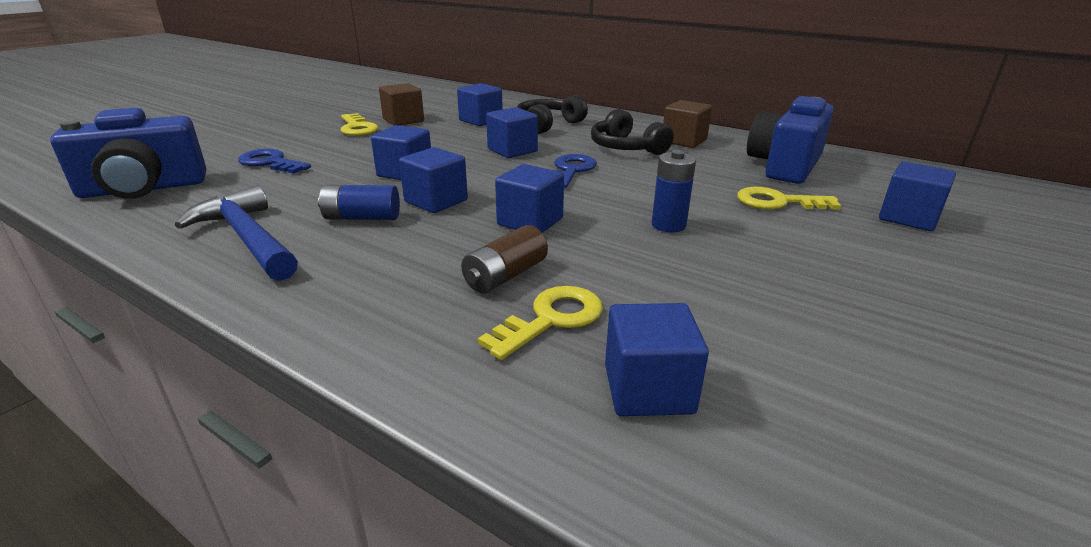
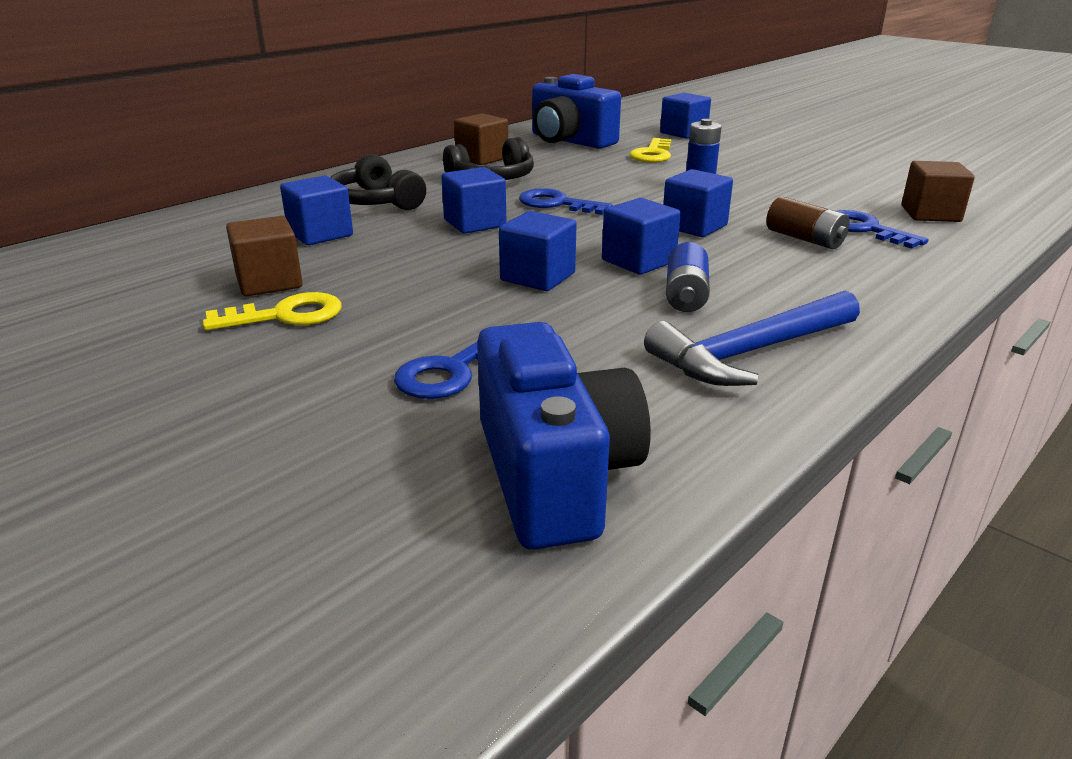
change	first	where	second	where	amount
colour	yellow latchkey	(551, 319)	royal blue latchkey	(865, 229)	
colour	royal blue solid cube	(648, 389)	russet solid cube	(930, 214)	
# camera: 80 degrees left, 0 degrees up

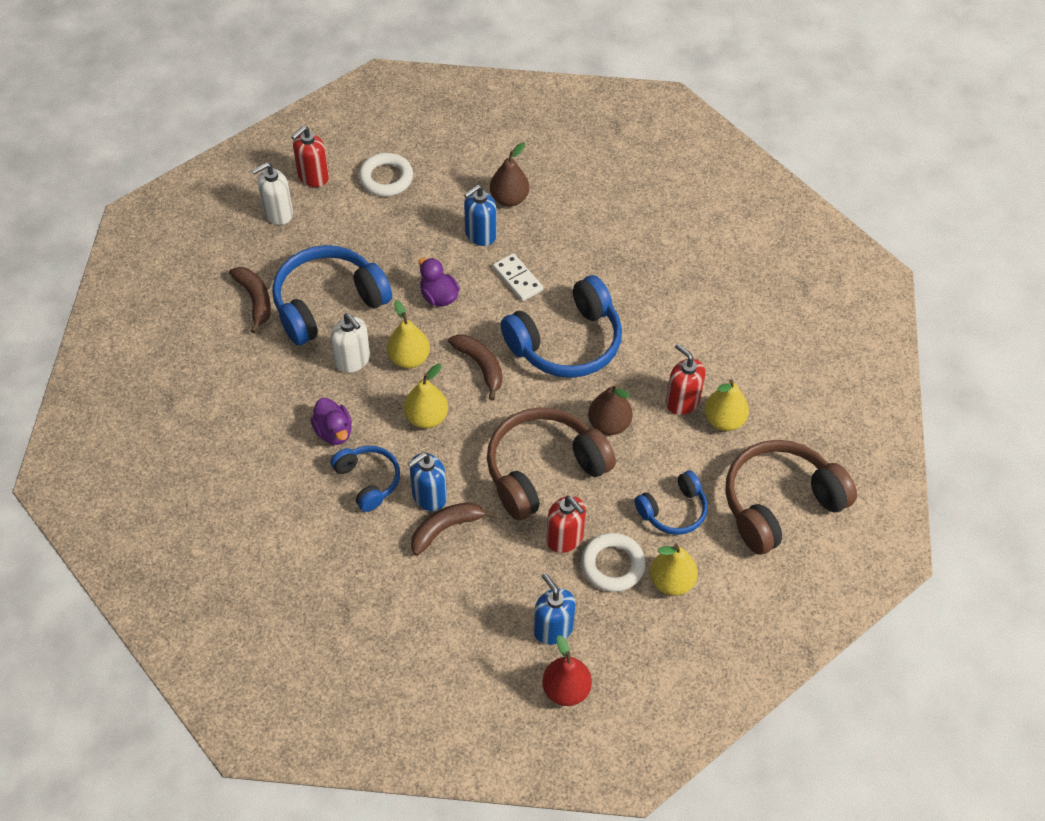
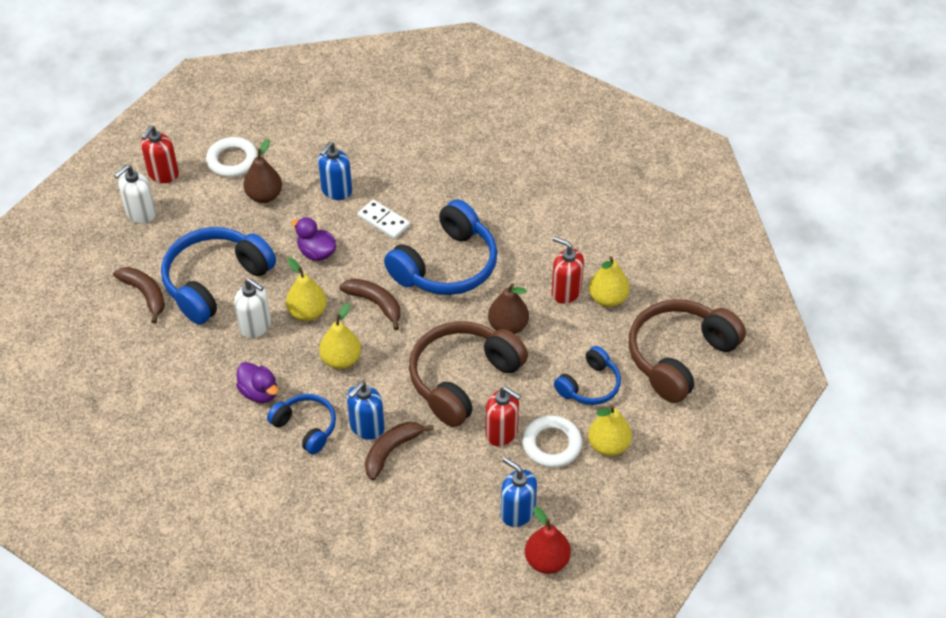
change	first	where	second	where	amount
relocated	russet pear	(509, 199)		(264, 196)	
# camera: 15 degrees left, 5 degrees down

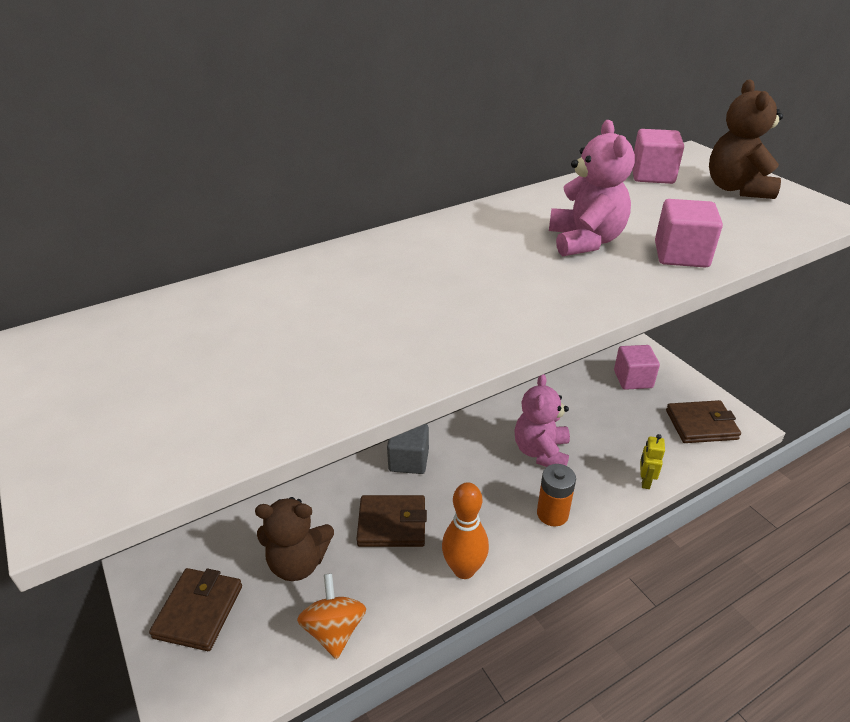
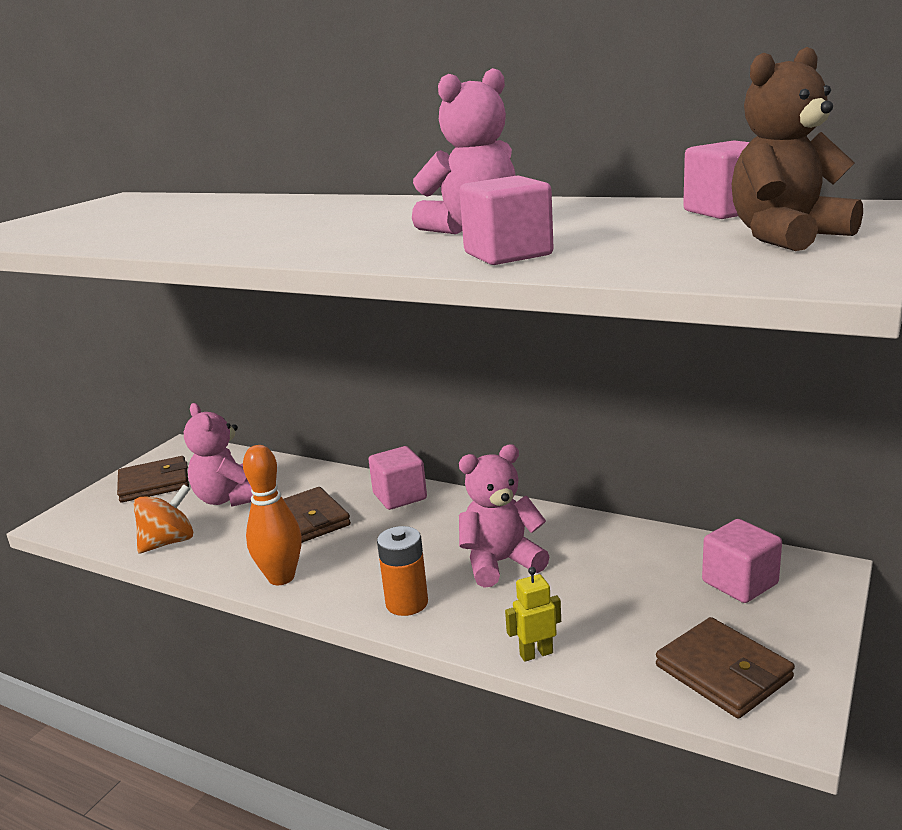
change	first	where	second	where	amount
colour	russet teddy	(298, 562)	pink teddy	(229, 499)	
colour	ash-grey solid cube	(408, 460)	pink solid cube	(400, 496)	
# camera: 60 degrees right, 15 degrees down

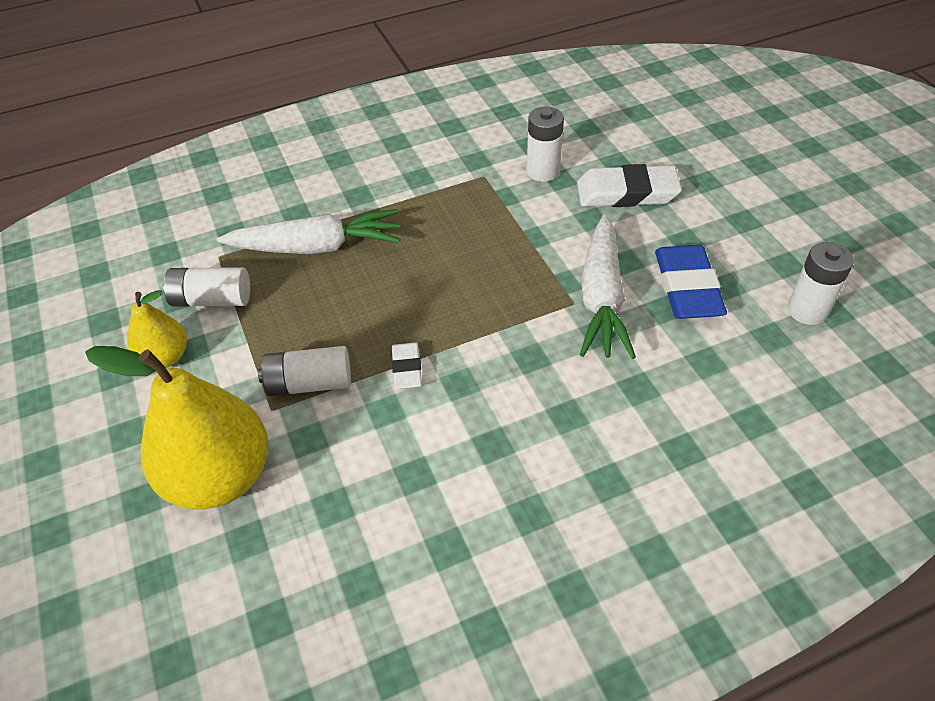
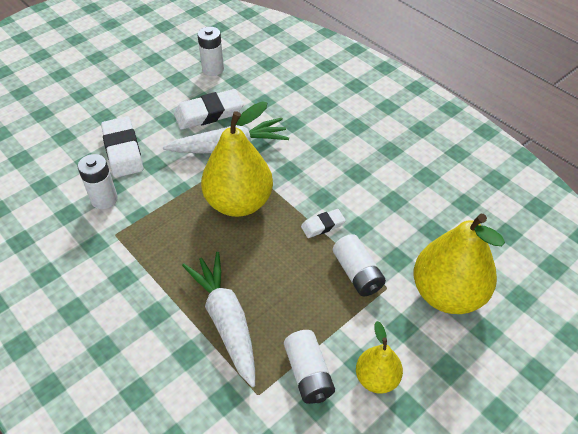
change	first	where	second	where	amount
appeared			yellow pear	(239, 203)	
colour	royal blue gum eraser	(687, 287)	snow-white gum eraser	(209, 113)	
# camera: 110 degrees left, 0 degrees up

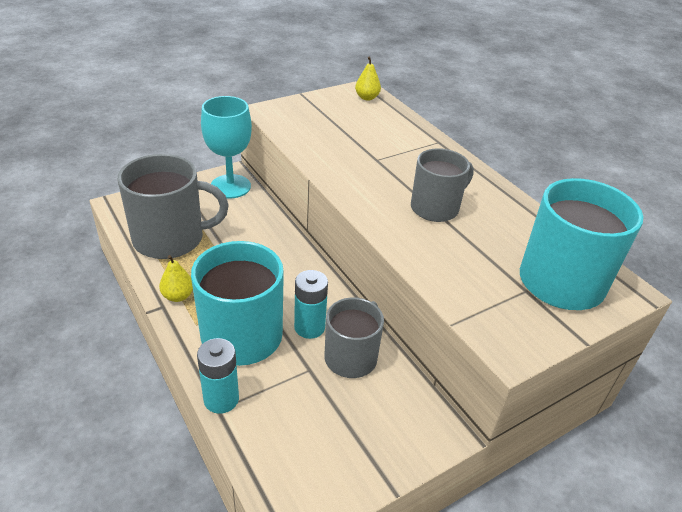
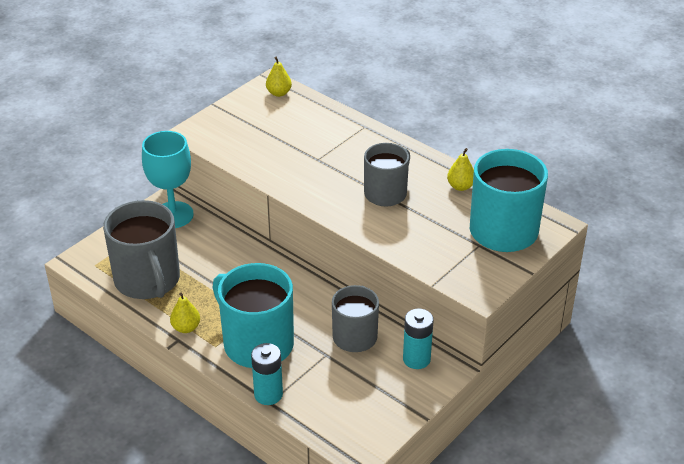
change	first	where	second	where	amount
appeared			yellow pear	(460, 186)	
relocated	aqua battery	(309, 327)		(416, 359)	
spun	ash-grey coffee mug	(170, 238)		(148, 280)	90 degrees clockwise
# camera: 15 degrees left, 0 degrees up

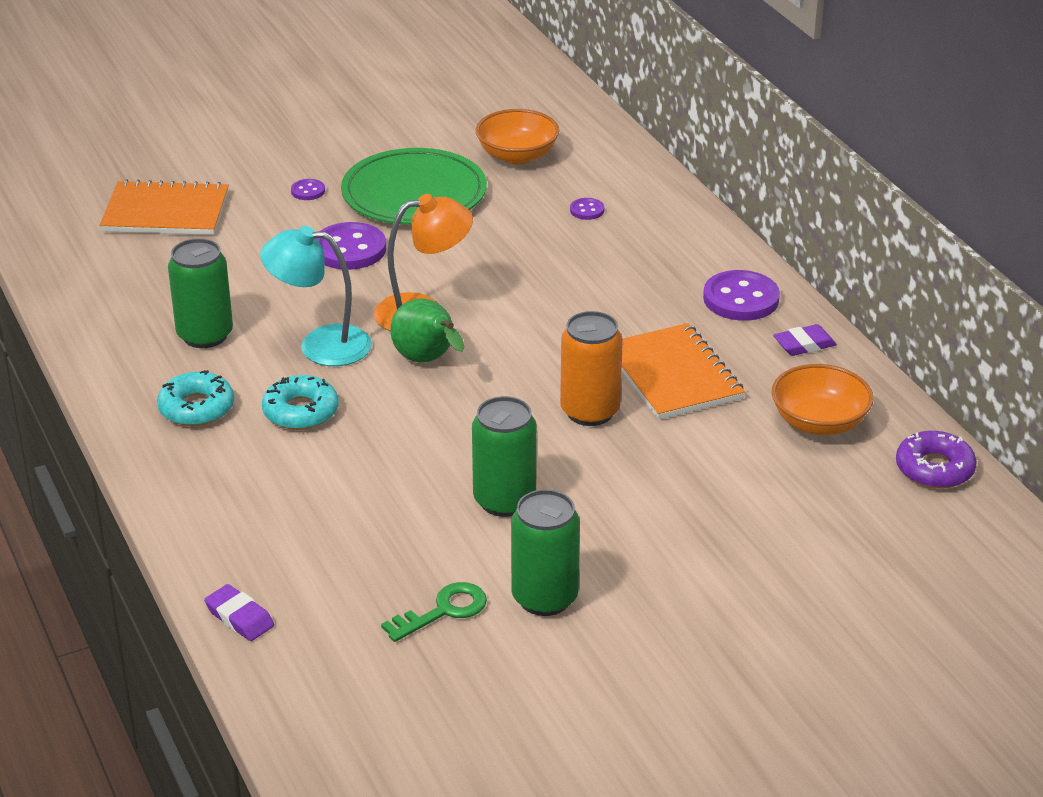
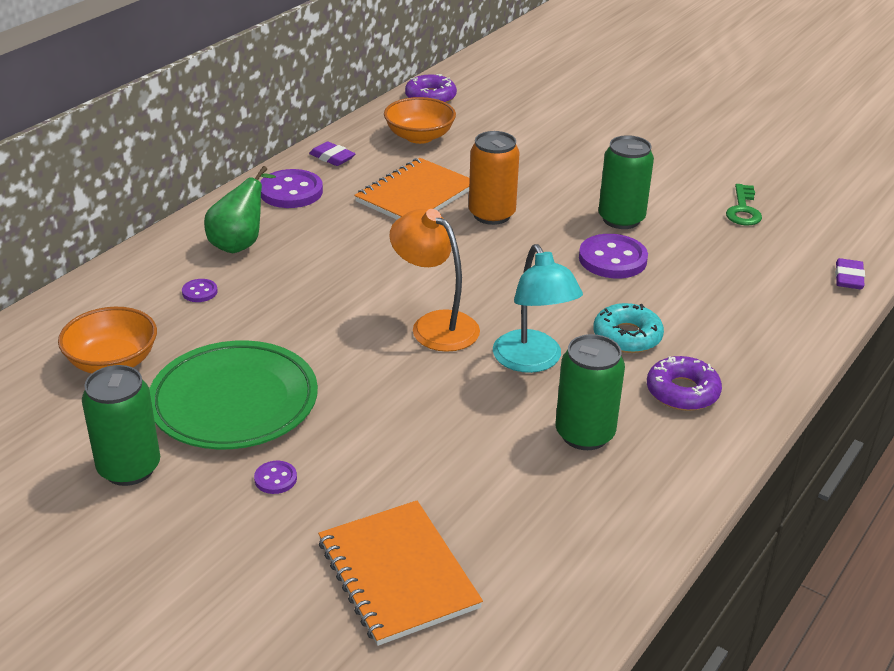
change	first	where	second	where	amount
relocated	royal purple shirt button	(349, 249)		(612, 259)	
relocated	green pear	(428, 361)		(240, 243)	
relocated	green can	(544, 598)		(129, 468)	
colour	aqua glazed donut	(196, 408)	royal purple glazed donut	(682, 392)	
spun	green latchkey	(443, 611)		(743, 210)	105 degrees counterclockwise
# camera: 120 degrees left, 0 degrees up

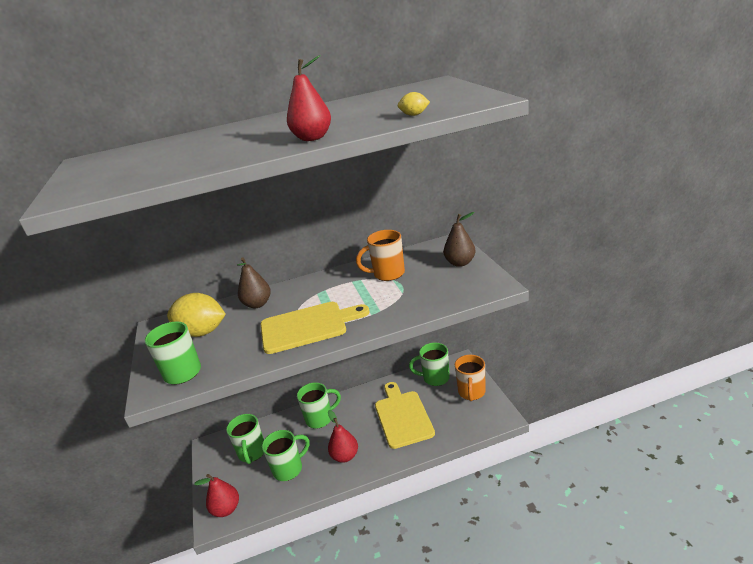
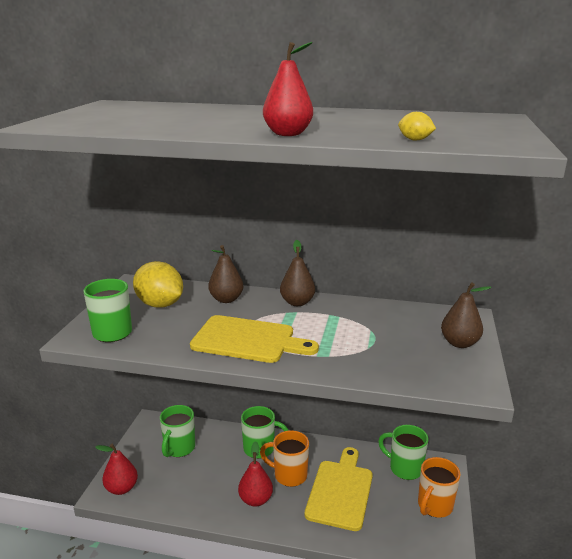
change	first	where	second	where	amount
missing	green coffee mug	(289, 469)			
appeared			russet pear	(297, 302)	
relocated	bright orange coffee mug	(387, 274)		(289, 475)	
# camera: 25 degrees right, 5 degrees down

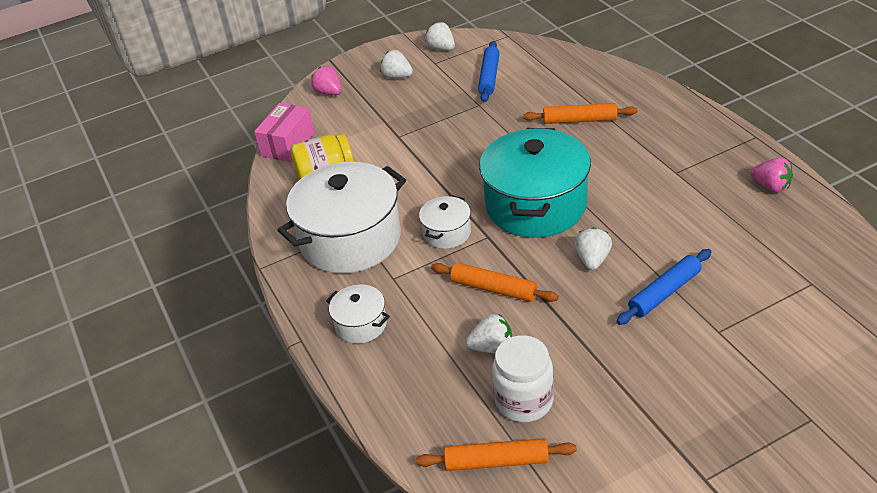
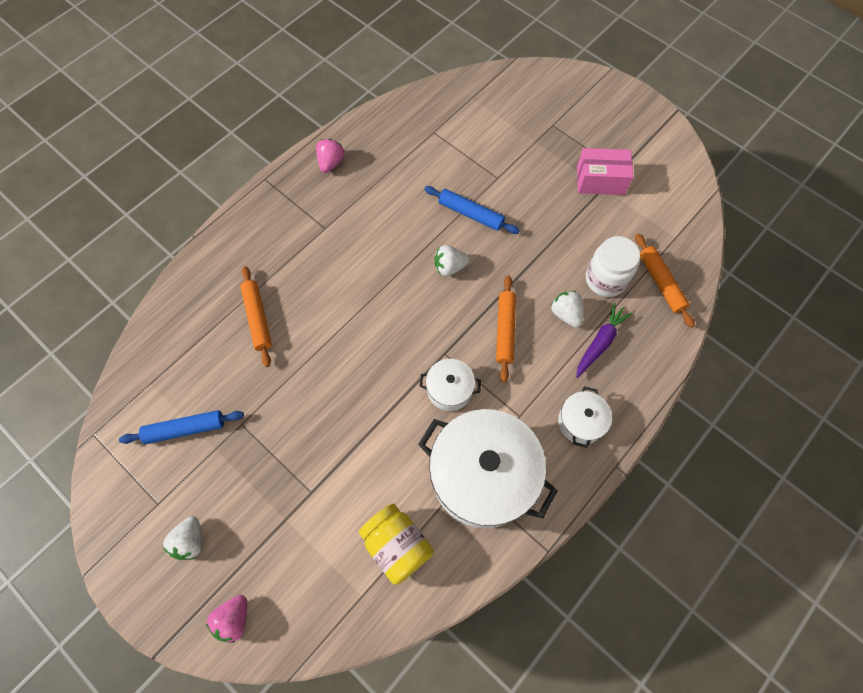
change	first	where	second	where	amount
missing	snow-white toy strawberry	(441, 48)			
missing	aqua pot	(536, 205)			
appeared			royal purple root vegetable	(600, 343)	
relocated	pink box	(288, 144)		(600, 180)	
# camera: 115 degrees left, 25 degrees up

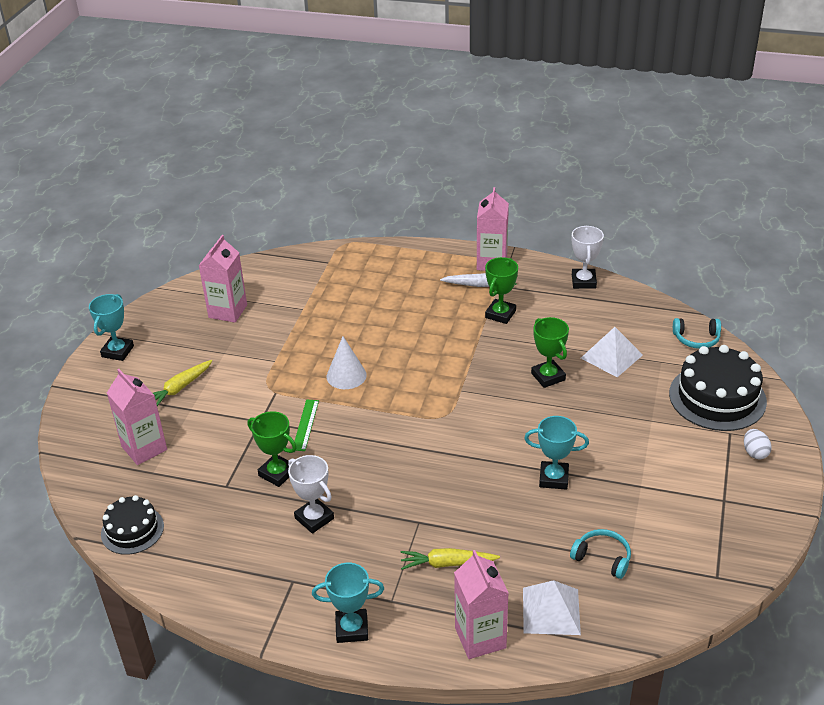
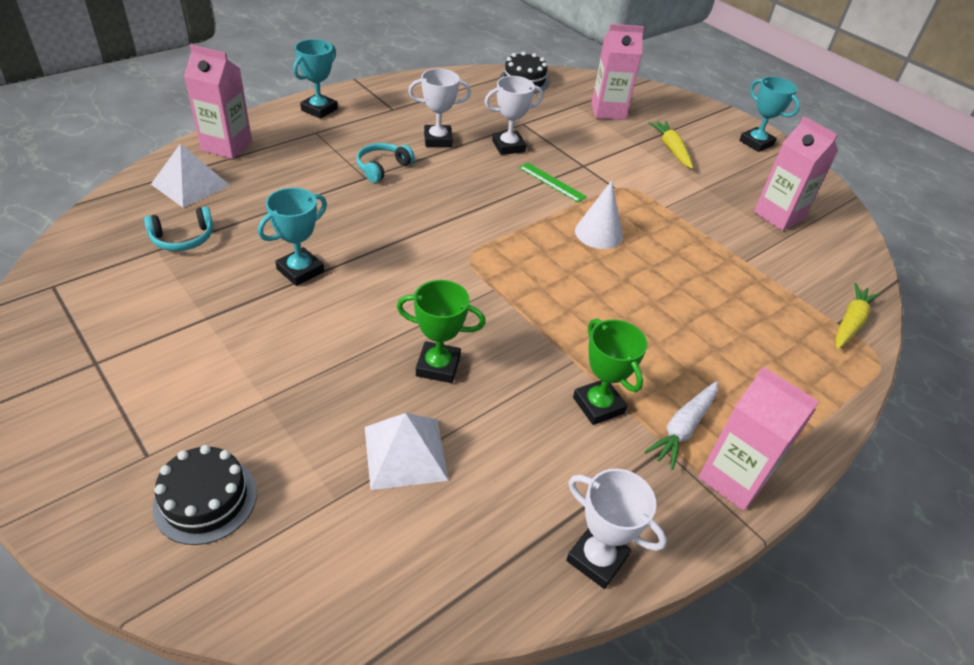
change	first	where	second	where	amount
missing	snow-white egg shape	(755, 453)			
relocated	yellow root vegetable	(447, 564)		(850, 322)	
relocated	aqua headphones	(696, 339)		(382, 168)	
colour	green trophy	(277, 473)	snow-white trophy	(508, 146)	
size	black layer cake	(717, 397)		(205, 499)	x0.59
# camera: 120 degrees right, 5 degrees up

